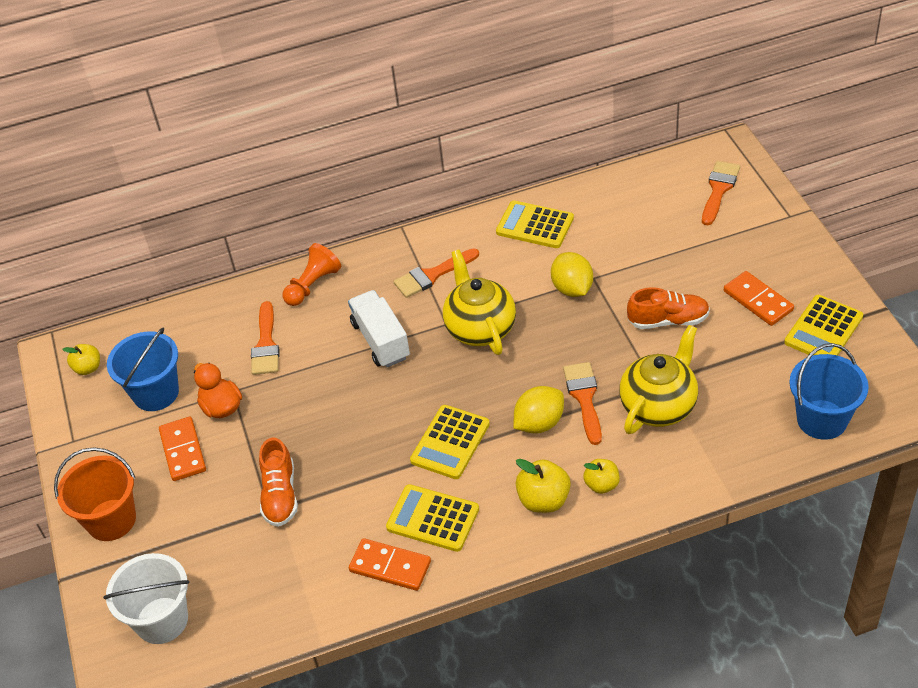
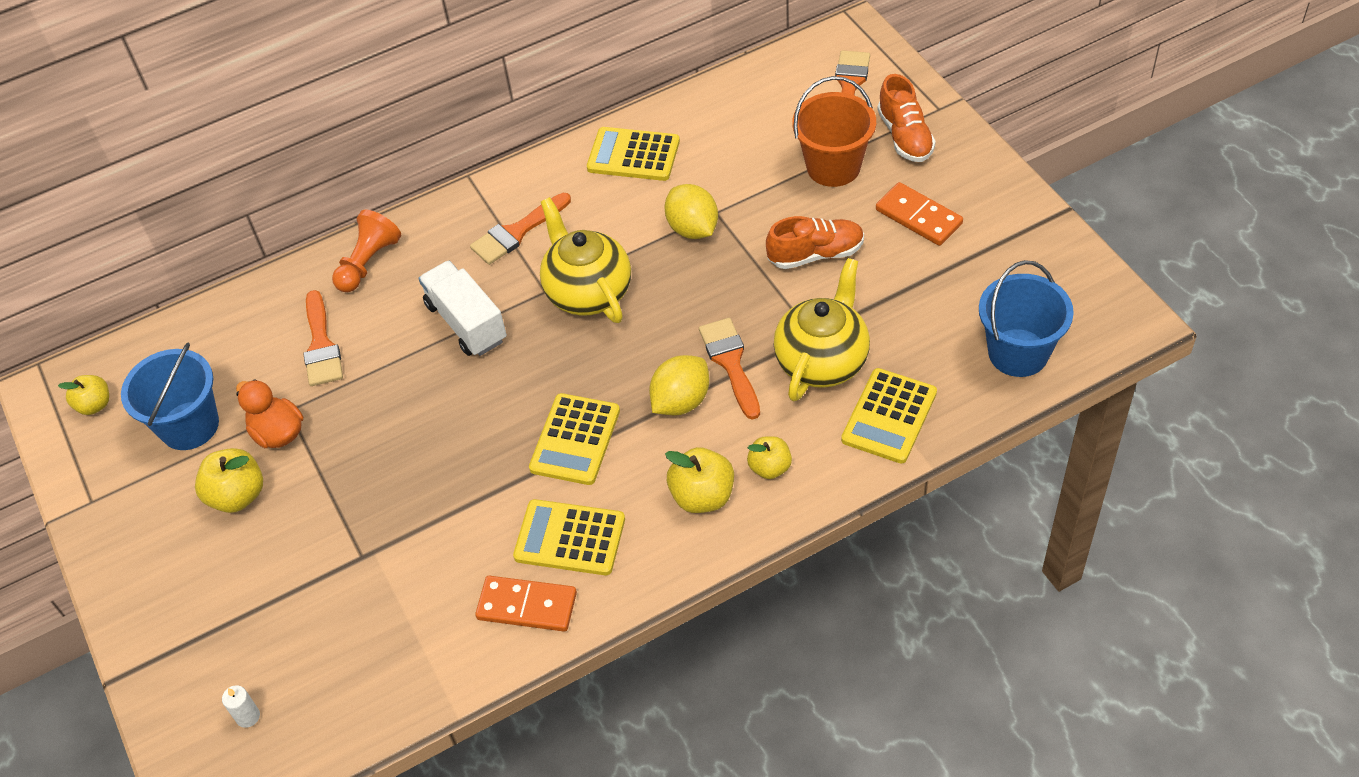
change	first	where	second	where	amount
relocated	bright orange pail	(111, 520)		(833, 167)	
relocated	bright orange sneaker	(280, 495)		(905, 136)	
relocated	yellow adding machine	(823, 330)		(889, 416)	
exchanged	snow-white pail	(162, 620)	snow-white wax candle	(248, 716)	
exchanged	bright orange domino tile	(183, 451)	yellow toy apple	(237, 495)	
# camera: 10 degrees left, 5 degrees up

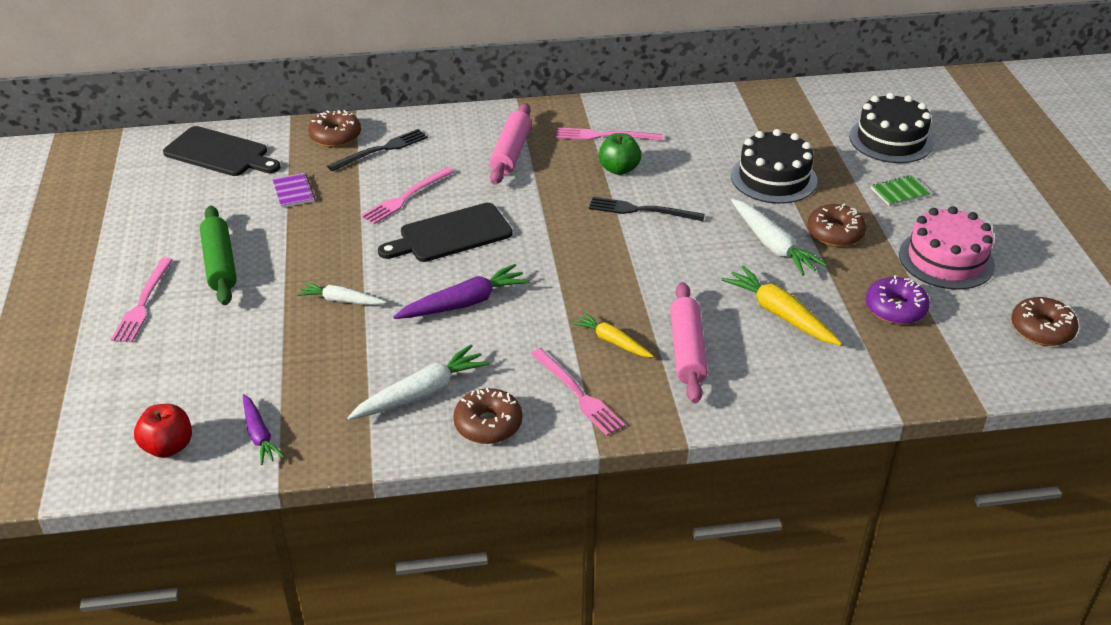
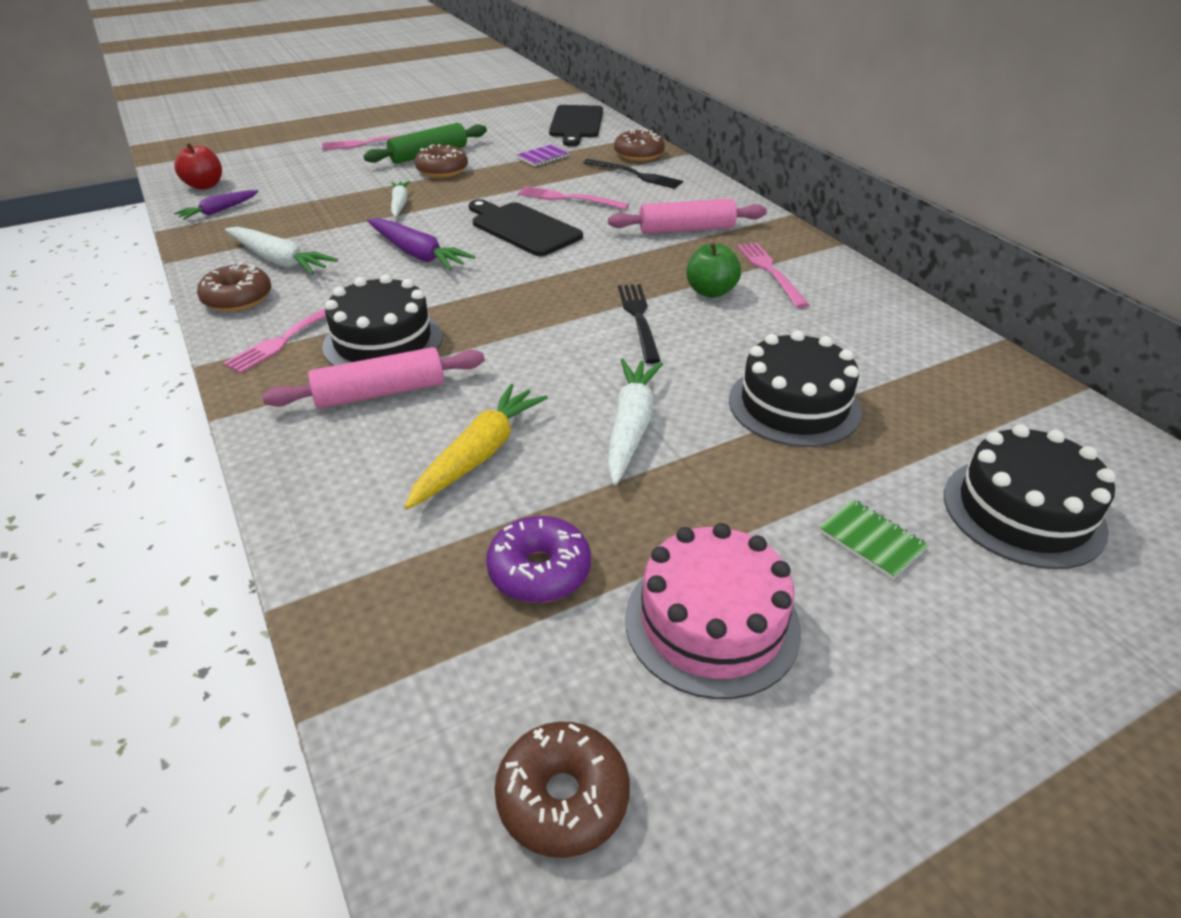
change	first	where	second	where	amount
relocated	russet glazed donut	(835, 233)		(442, 170)	
exchanged	yellow root vegetable	(612, 341)	black layer cake	(383, 341)	
spun	snow-white root vegetable	(772, 245)		(631, 427)	150 degrees clockwise
# camera: 70 degrees right, 0 degrees up

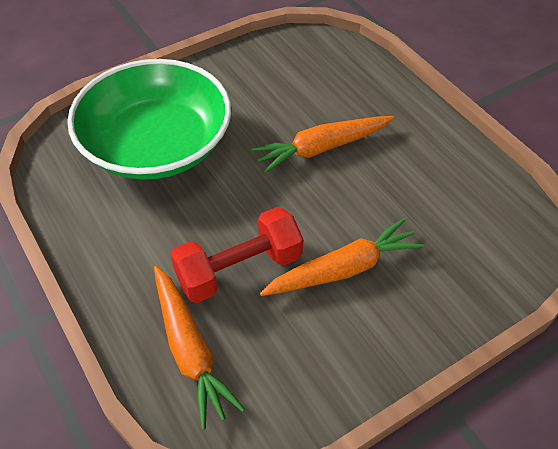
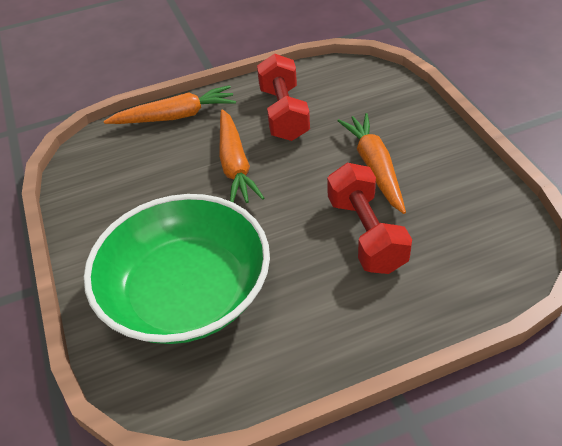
change	first	where	second	where	amount
appeared			scarlet hand weight	(283, 113)	
relocated	bright orange root vegetable	(190, 350)		(175, 116)	
# camera: 75 degrees left, 5 degrees down

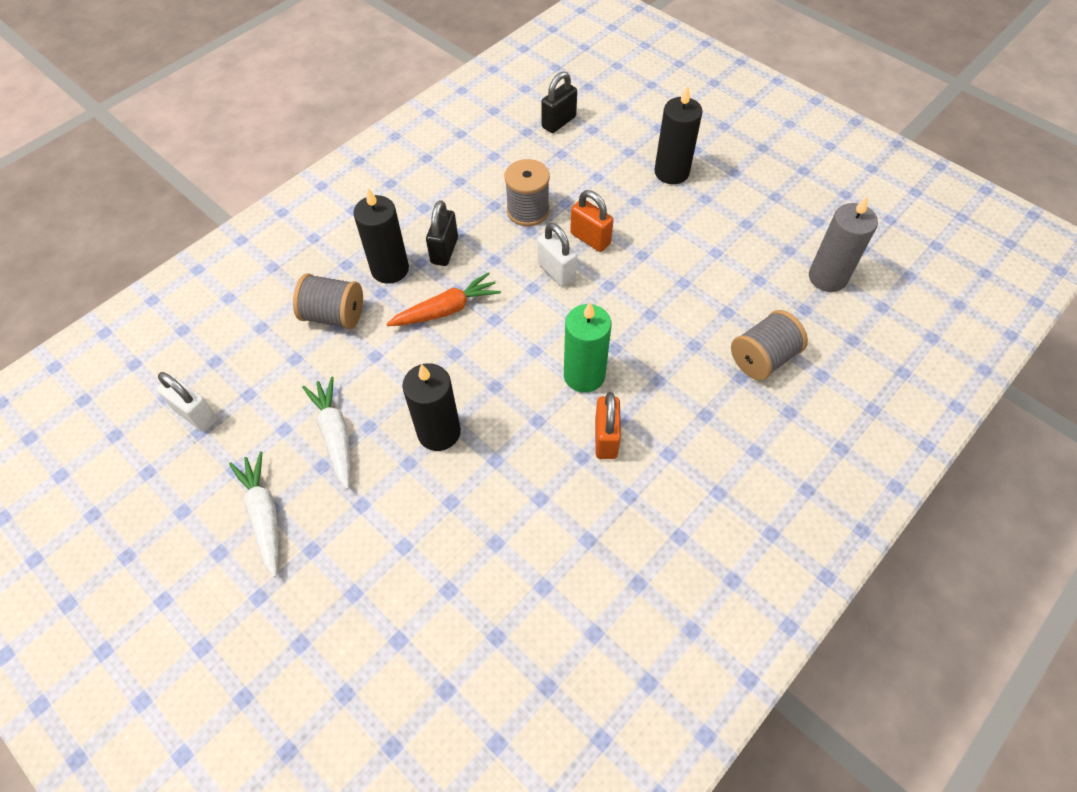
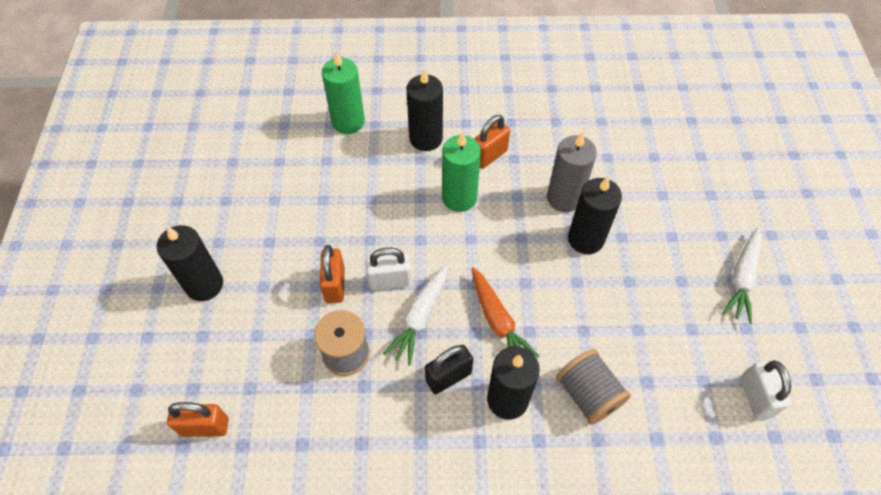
change	first	where	second	where	amount
appeared			black wax candle	(426, 138)	
relocated	snow-white root vegetable	(335, 435)		(420, 317)	
relocated	ash-grey wax candle	(827, 277)		(564, 198)	
exchanged	ash-grey bobbin	(763, 358)	green wax candle	(348, 122)	
colour	black lock	(559, 122)	bright orange lock	(205, 427)	
spun	bright orange root vegetable	(446, 309)		(498, 321)	135 degrees counterclockwise
spun	snow-white lock	(556, 271)		(390, 281)	75 degrees clockwise
# camera: 135 degrees left, 0 degrees up

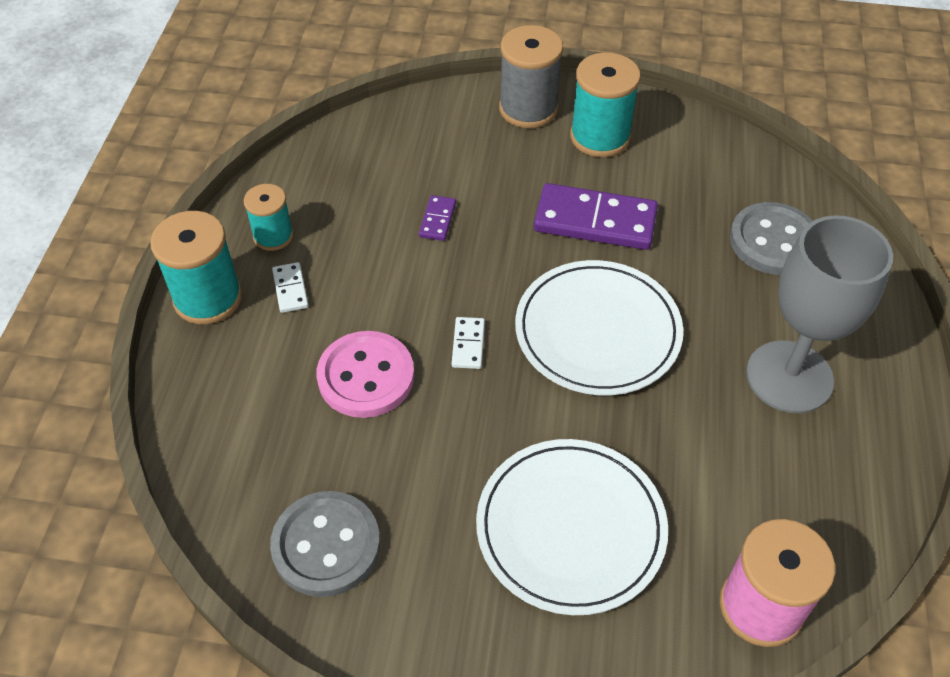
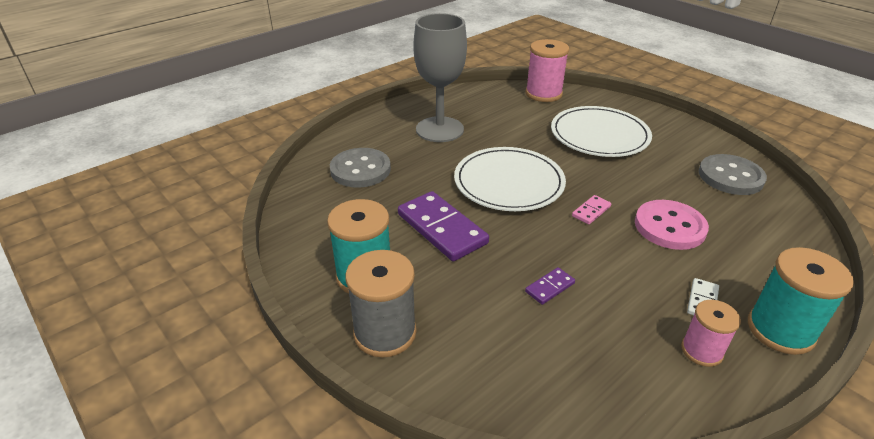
change	first	where	second	where	amount
colour	aqua bobbin	(273, 236)	pink bobbin	(701, 351)	
colour	snow-white domino tile	(468, 344)	pink domino tile	(591, 211)	
# camera: 140 degrees left, 15 degrees down

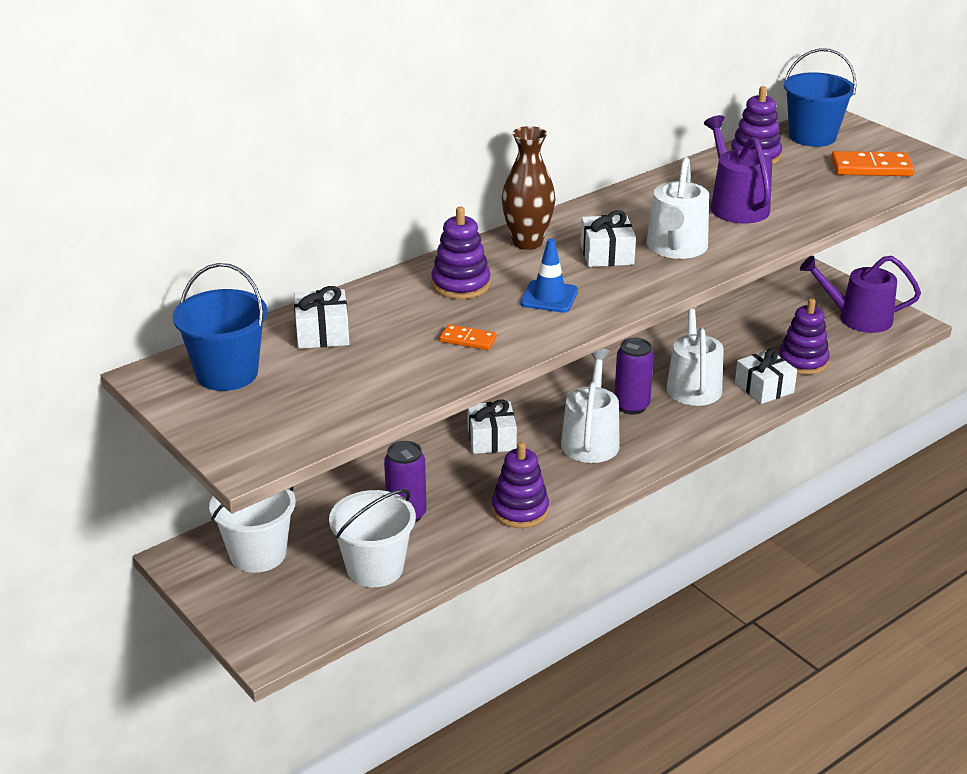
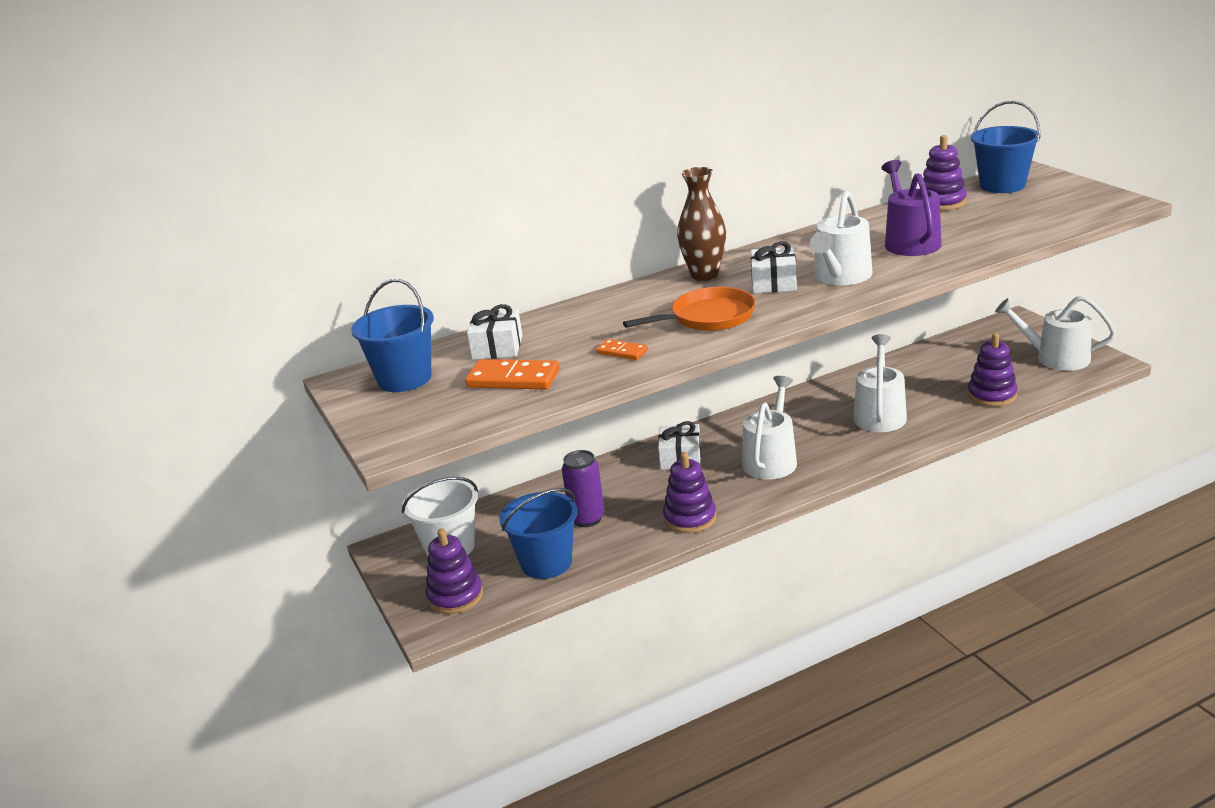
change	first	where	second	where	amount
missing	royal purple can	(631, 406)			
missing	snow-white wrapped gift	(764, 388)			
relocated	royal purple stacking toy	(461, 284)		(455, 596)	
relocated	bright orange domino tile	(871, 168)		(513, 379)	
exchanged	royal blue traffic cone	(549, 297)	bright orange skillet	(708, 317)	
colour	snow-white pail	(375, 568)	royal blue pail	(546, 563)	
colour	royal purple watering pot	(858, 318)	snow-white watering pot	(1056, 358)	
# camera: 15 degrees right, 5 degrees down

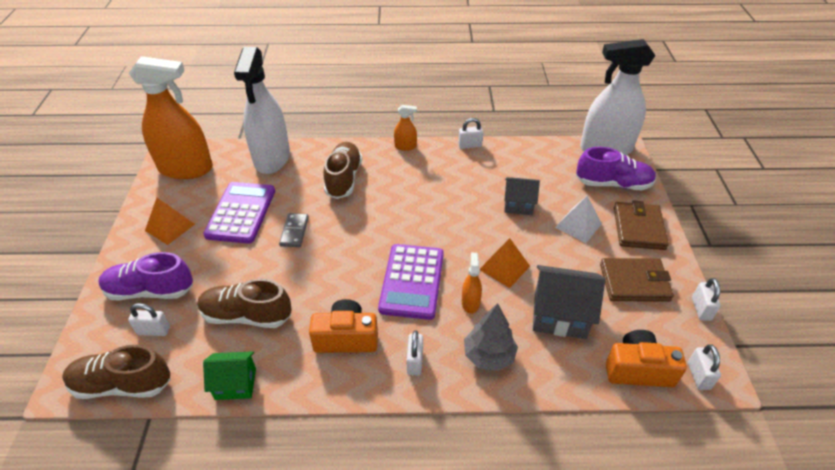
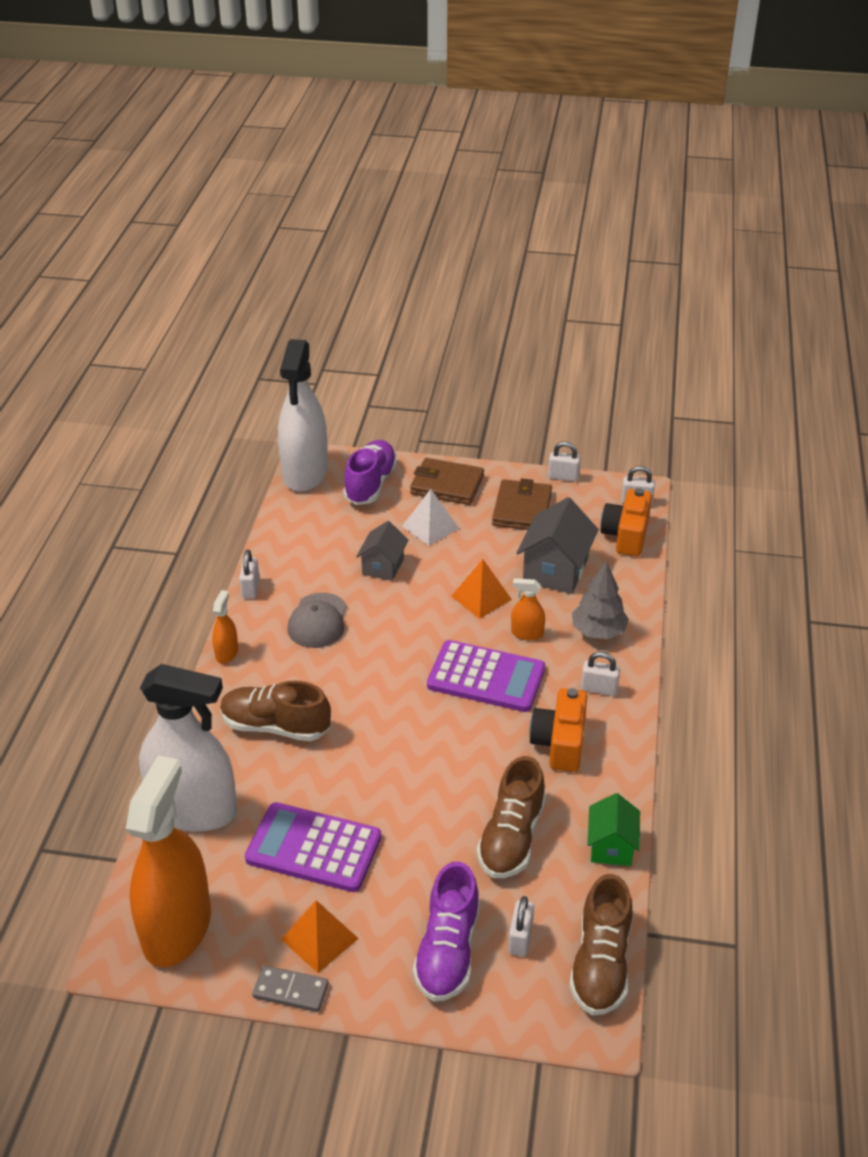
change	first	where	second	where	amount
appeared			ash-grey peaked cap	(318, 621)	
relocated	ash-grey domino tile	(294, 231)		(290, 990)	
# camera: 80 degrees left, 5 degrees down

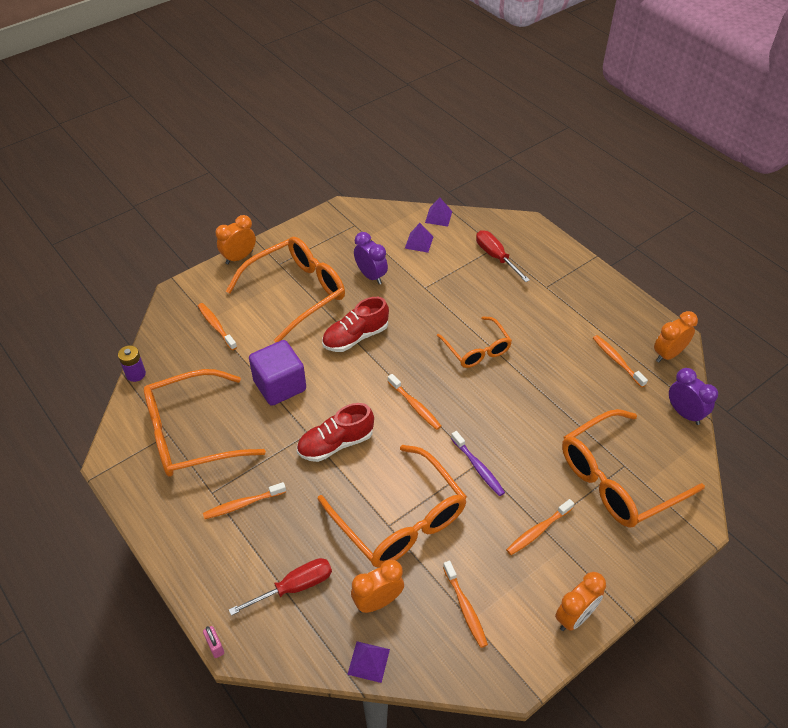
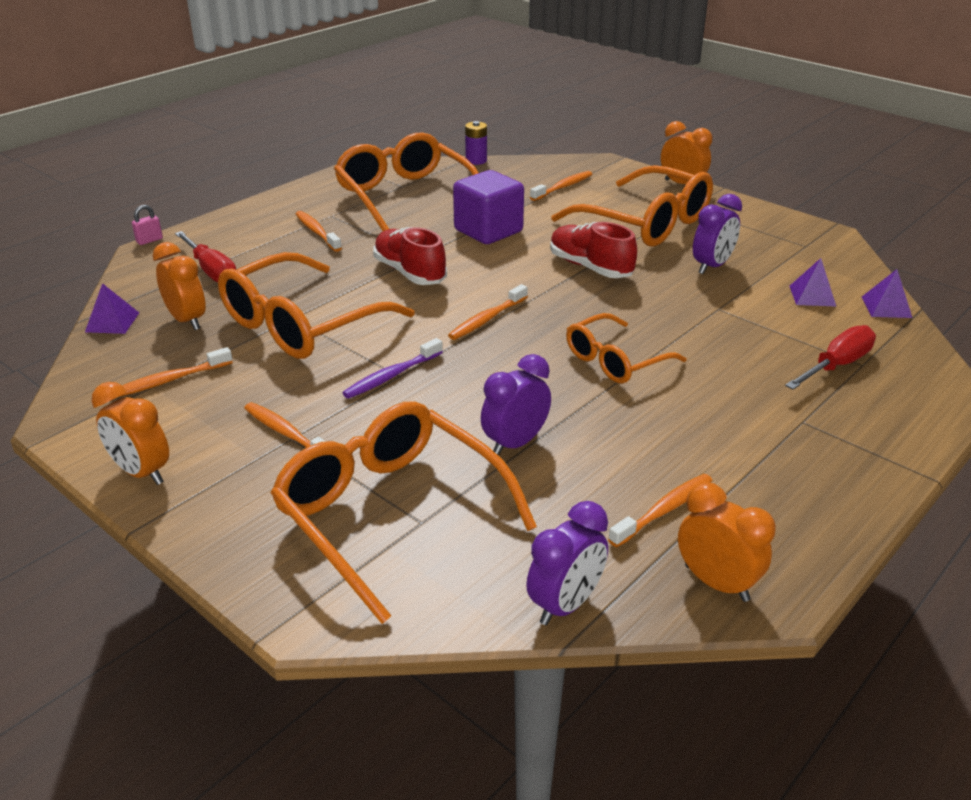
change	first	where	second	where	amount
appeared			royal purple bedside clock	(515, 443)	
# camera: 80 degrees right, 15 degrees down

